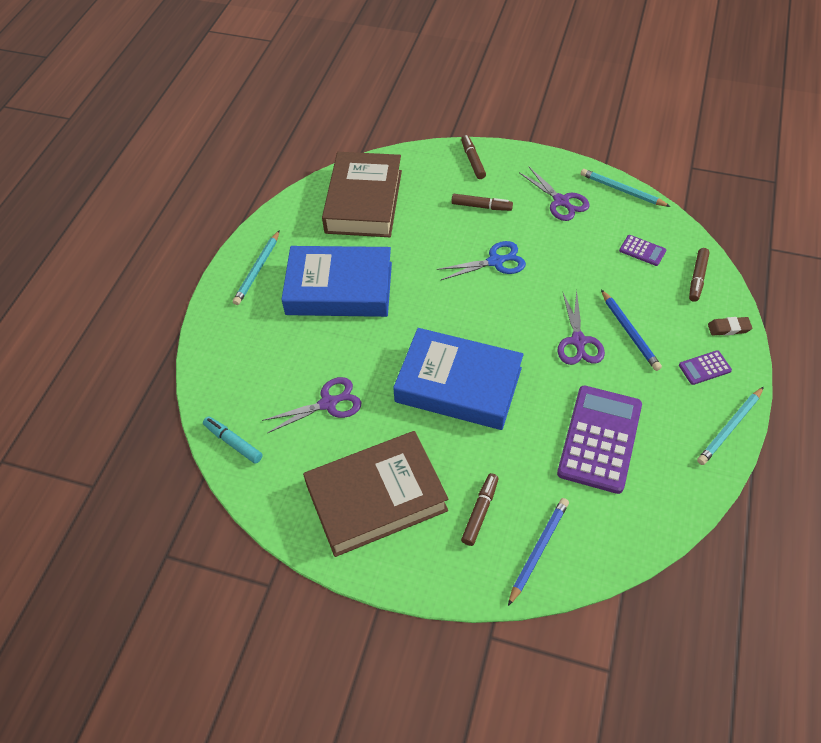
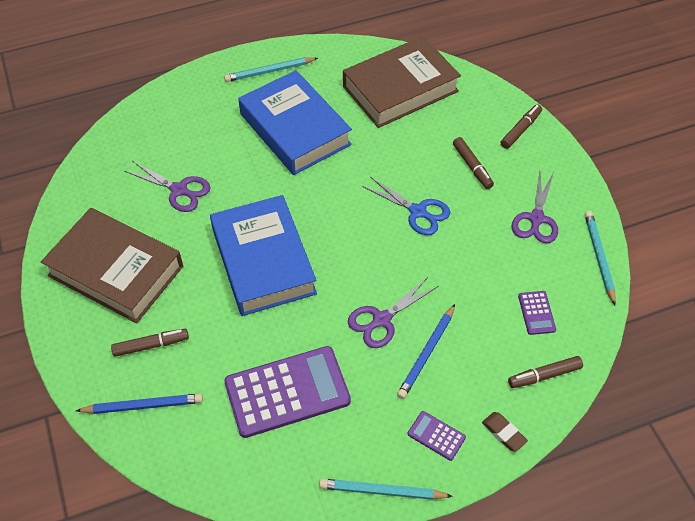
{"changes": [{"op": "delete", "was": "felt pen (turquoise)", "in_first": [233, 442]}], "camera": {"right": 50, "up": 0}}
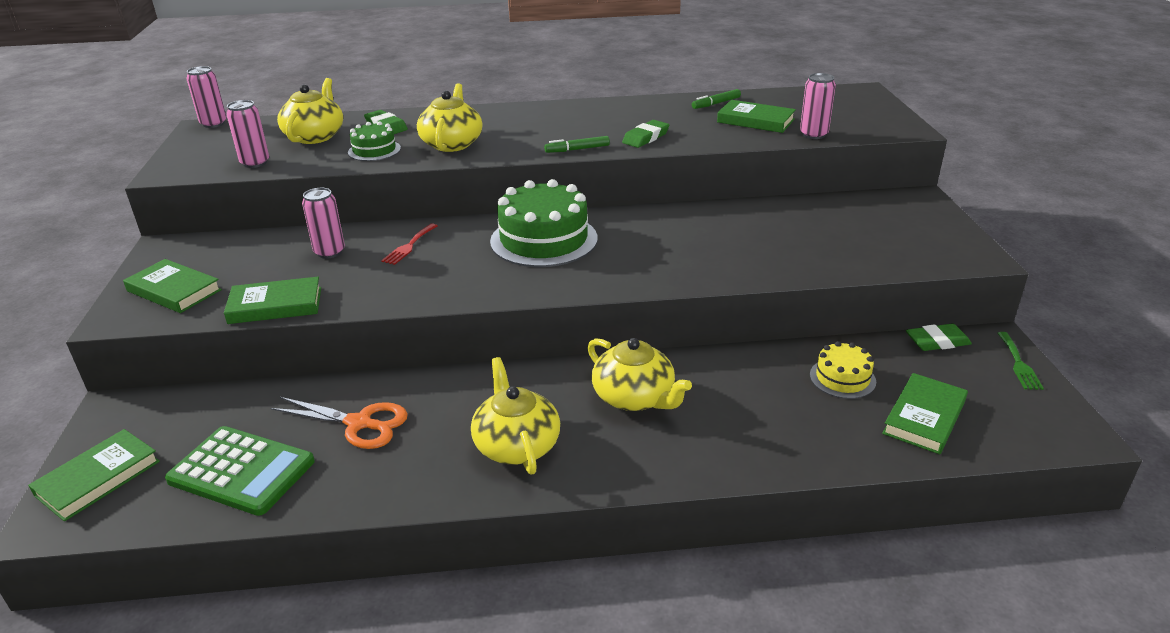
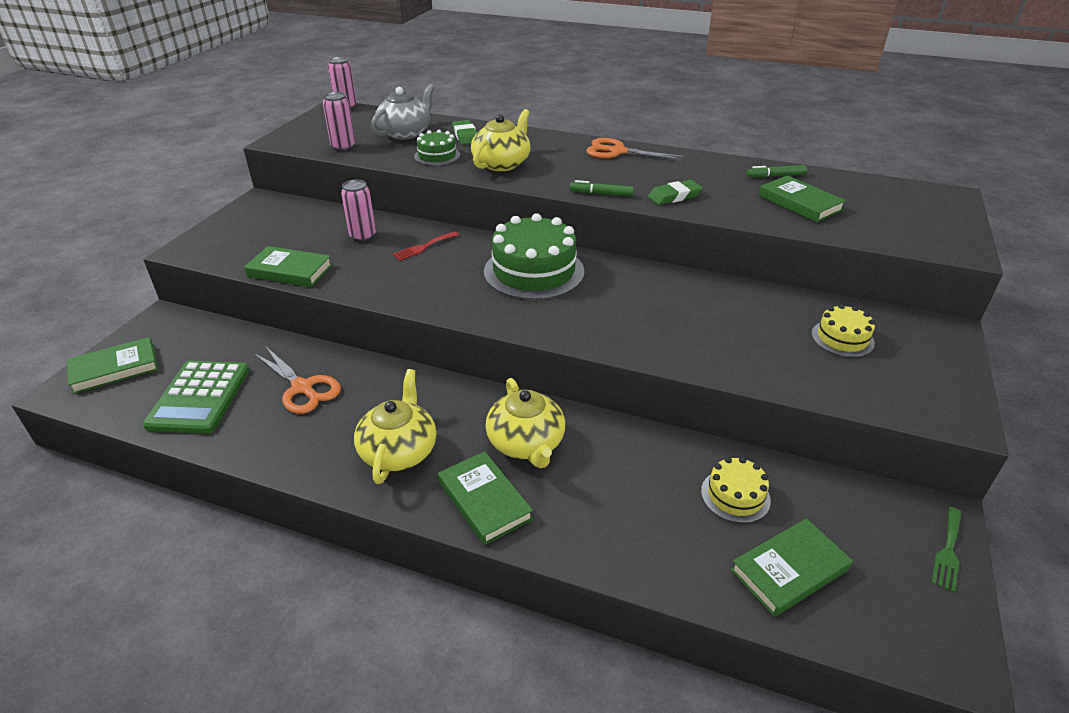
{"changes": [{"op": "delete", "was": "soda can (rosy)", "in_first": [813, 135]}, {"op": "delete", "was": "eraser (emerald)", "in_first": [937, 341]}, {"op": "insert", "now": "shears (bright orange)", "in_second": [617, 151]}, {"op": "insert", "now": "layer cake (yellow)", "in_second": [842, 338]}, {"op": "move", "was": "hardcover (emerald)", "in_first": [174, 290], "in_second": [484, 500]}, {"op": "recolor", "was": "china teapot (yellow)", "now": "china teapot (ash-grey)", "in_first": [315, 136], "in_second": [405, 133]}, {"op": "rotate", "was": "pocket calculator (emerald)", "in_first": [241, 471], "in_second": [199, 397], "clockwise": 45}], "camera": {"right": 25, "up": 5}}
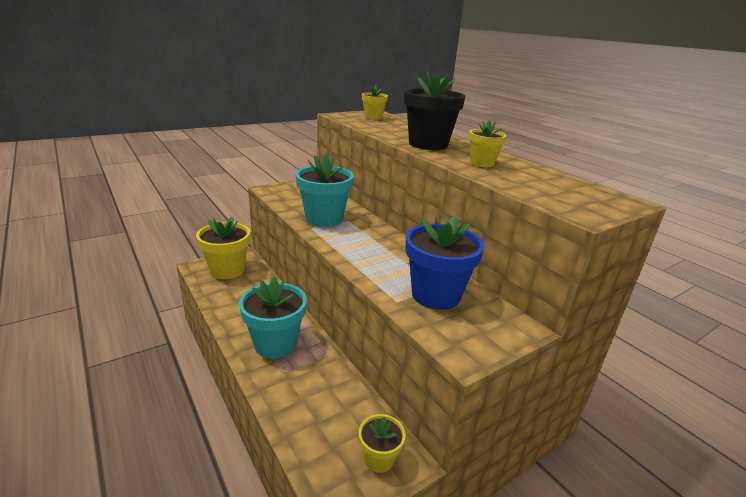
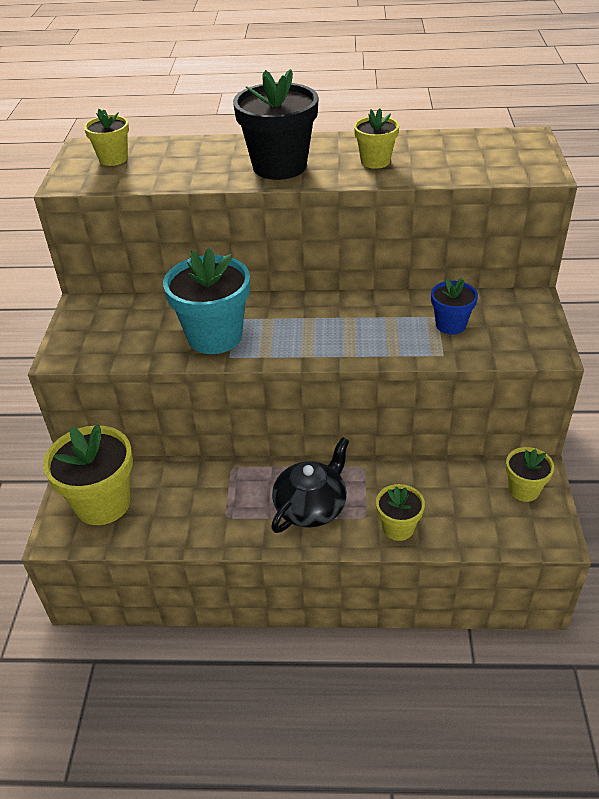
{"changes": [{"op": "insert", "now": "flower pot (yellow)", "in_second": [398, 528]}, {"op": "replace", "was": "flower pot (turquoise)", "now": "china teapot (black)", "in_first": [275, 344], "in_second": [311, 506]}, {"op": "resize", "was": "flower pot (blue)", "in_first": [436, 295], "in_second": [450, 325], "ratio": 0.55}], "camera": {"right": -50, "up": 15}}
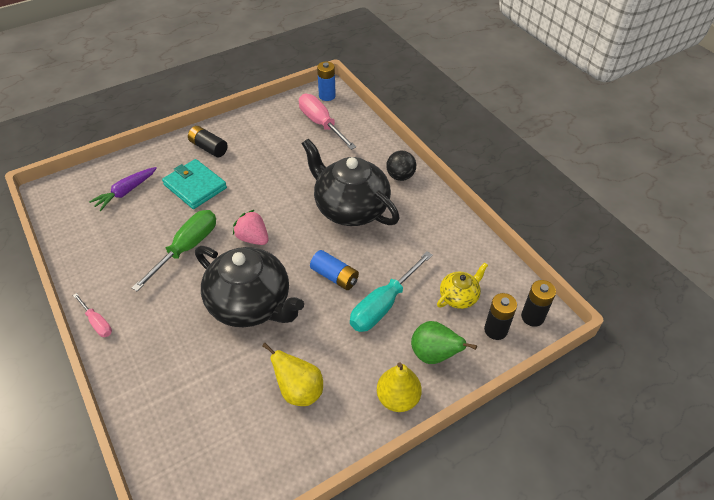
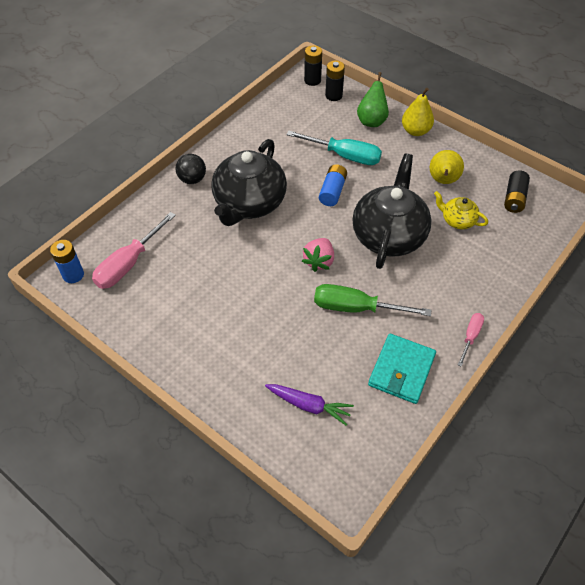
{"changes": [{"op": "move", "was": "wallet (turquoise)", "in_first": [195, 186], "in_second": [401, 370]}, {"op": "move", "was": "battery (black)", "in_first": [209, 148], "in_second": [514, 198]}, {"op": "move", "was": "china teapot (yellow)", "in_first": [459, 296], "in_second": [457, 220]}], "camera": {"right": -110, "up": 5}}
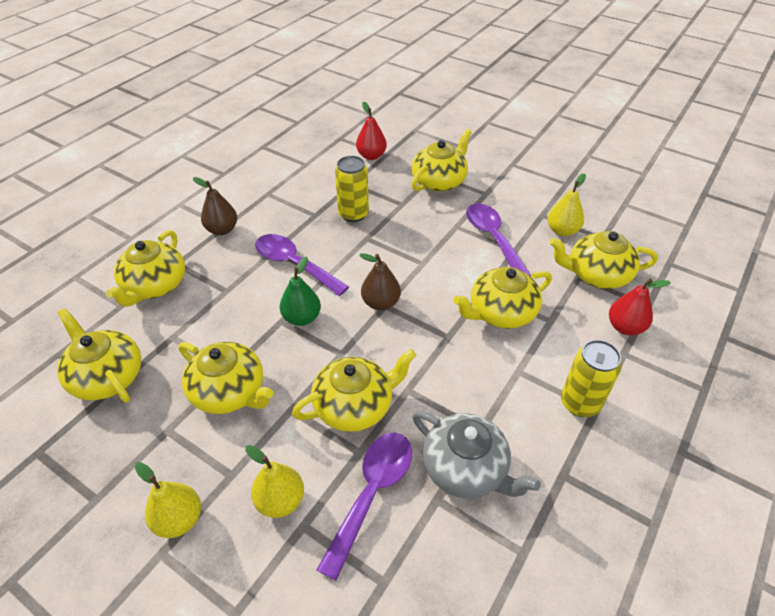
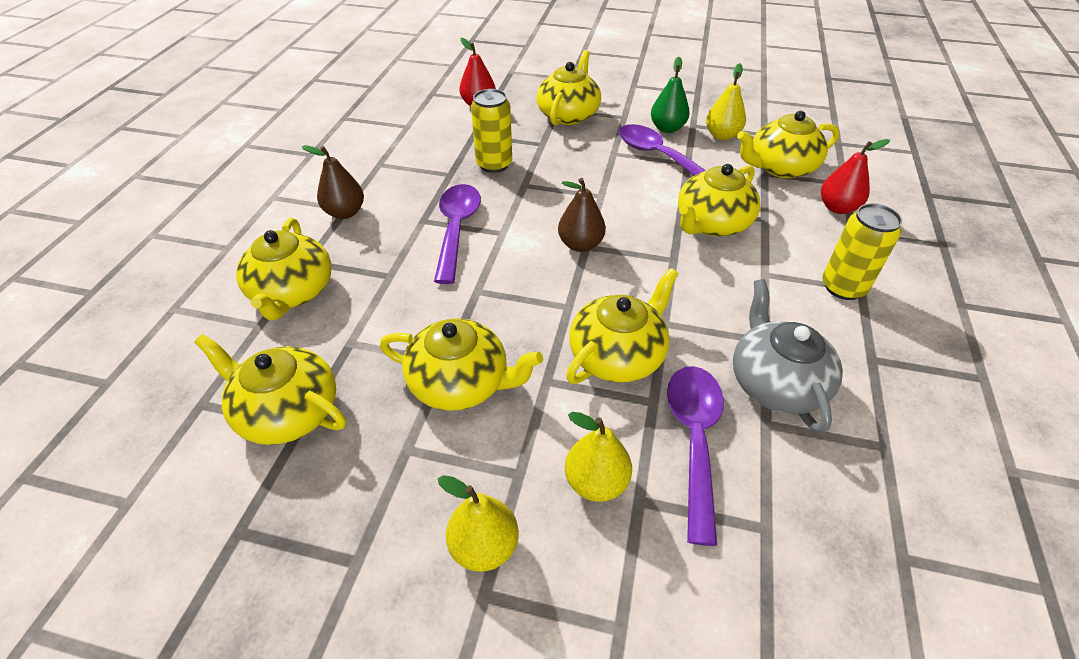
{"changes": [{"op": "move", "was": "pear (emerald)", "in_first": [302, 318], "in_second": [667, 128]}, {"op": "rotate", "was": "tablespoon (violet)", "in_first": [294, 264], "in_second": [456, 229], "clockwise": 75}, {"op": "rotate", "was": "china teapot (ash-grey)", "in_first": [466, 468], "in_second": [775, 383], "clockwise": -120}], "camera": {"right": -20, "up": 0}}
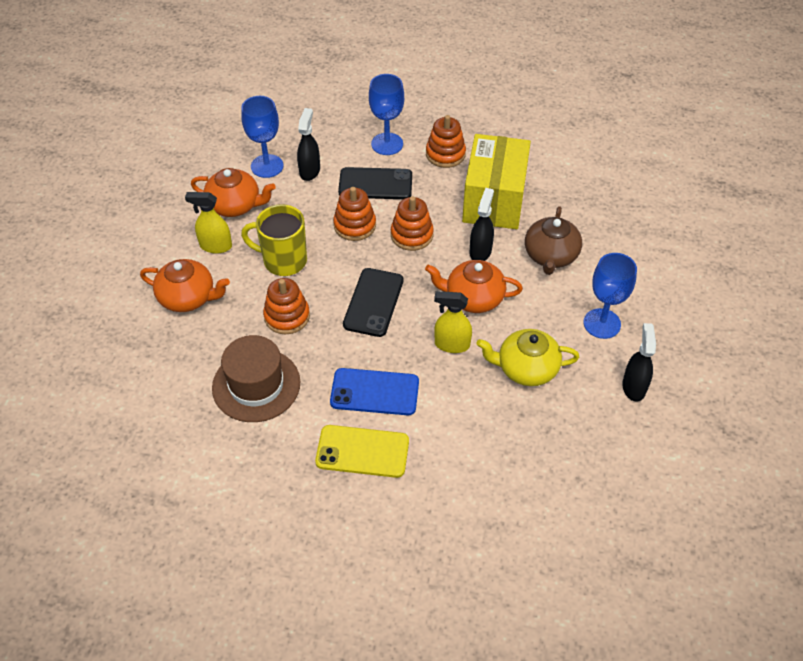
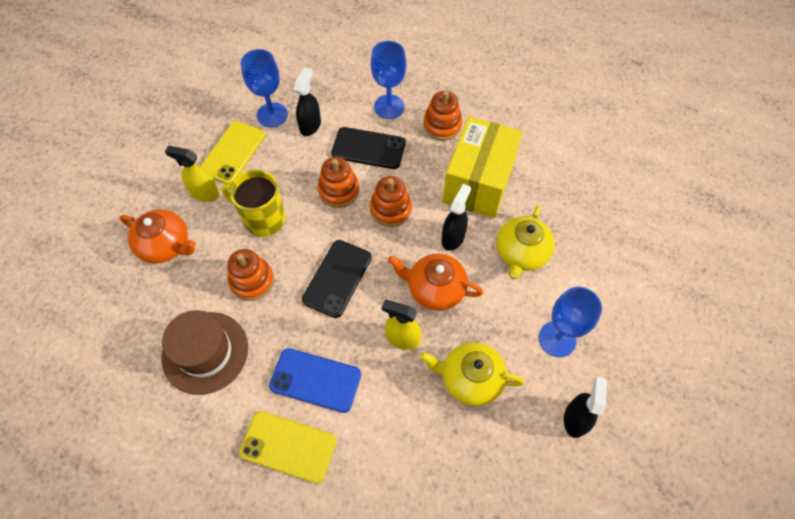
{"changes": [{"op": "replace", "was": "china teapot (bright orange)", "now": "smartphone (yellow)", "in_first": [235, 205], "in_second": [233, 153]}, {"op": "recolor", "was": "china teapot (dark brown)", "now": "china teapot (yellow)", "in_first": [550, 256], "in_second": [521, 253]}], "camera": {"right": 10, "up": 10}}
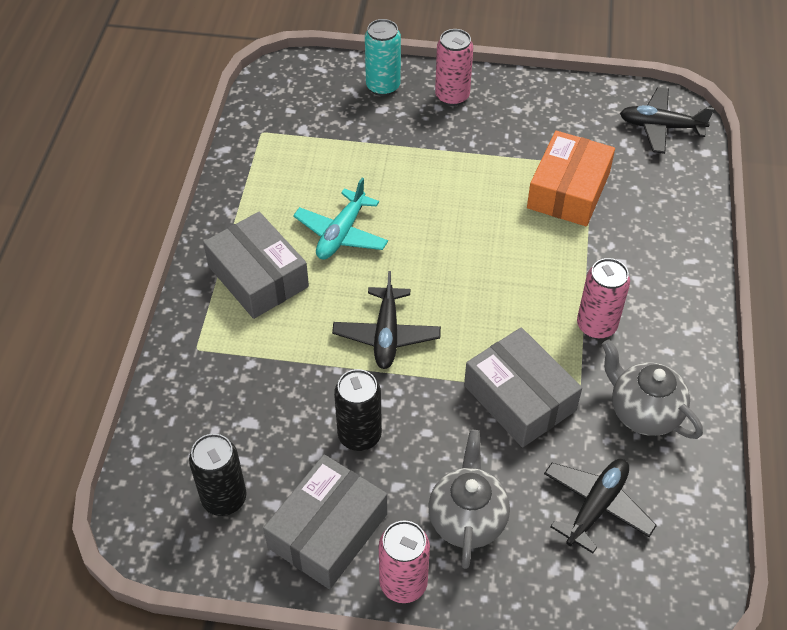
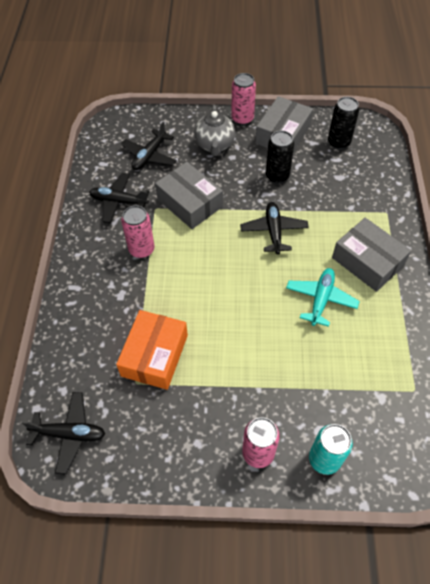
{"changes": [{"op": "replace", "was": "china teapot (ash-grey)", "now": "aeroplane (black)", "in_first": [643, 412], "in_second": [119, 202]}], "camera": {"right": 175, "up": 5}}
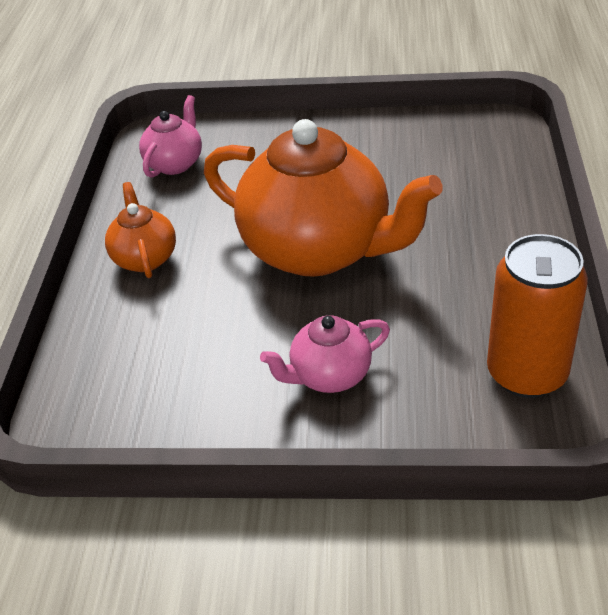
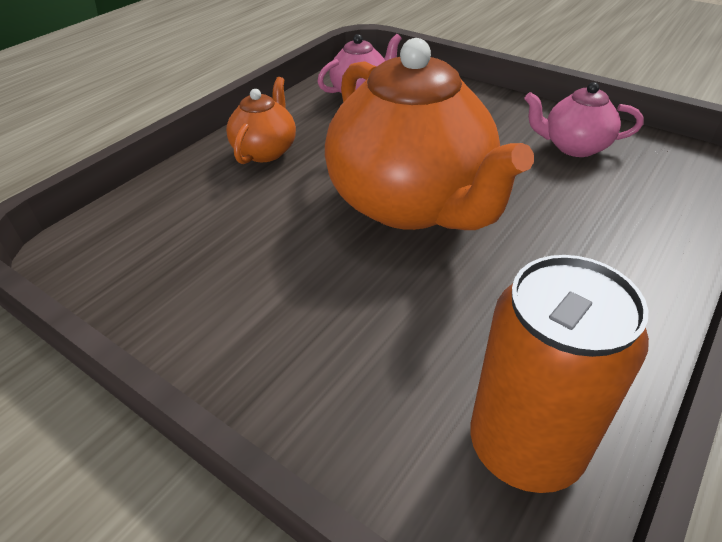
{"changes": [{"op": "move", "was": "china teapot (rosy)", "in_first": [329, 375], "in_second": [574, 147]}], "camera": {"right": 30, "up": 0}}
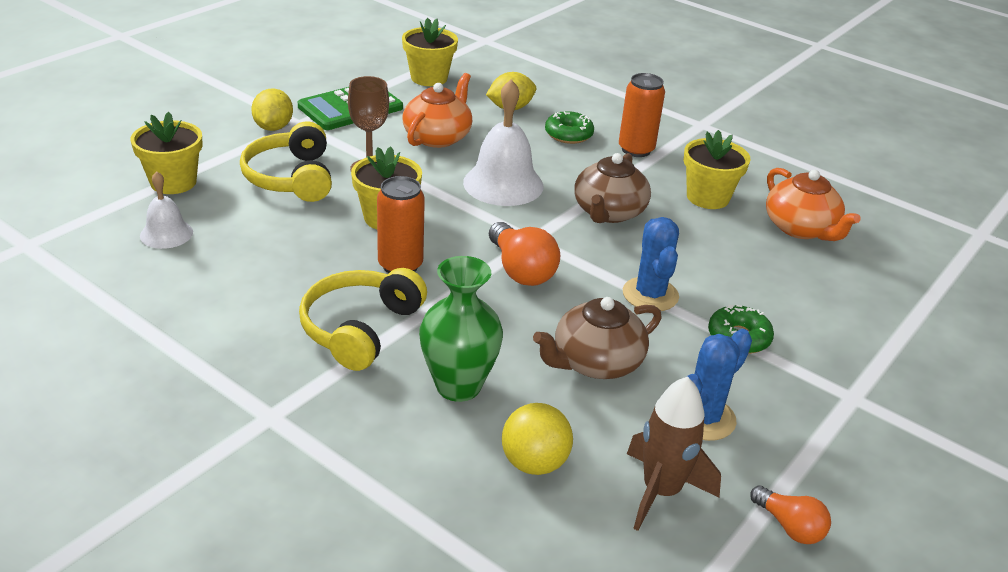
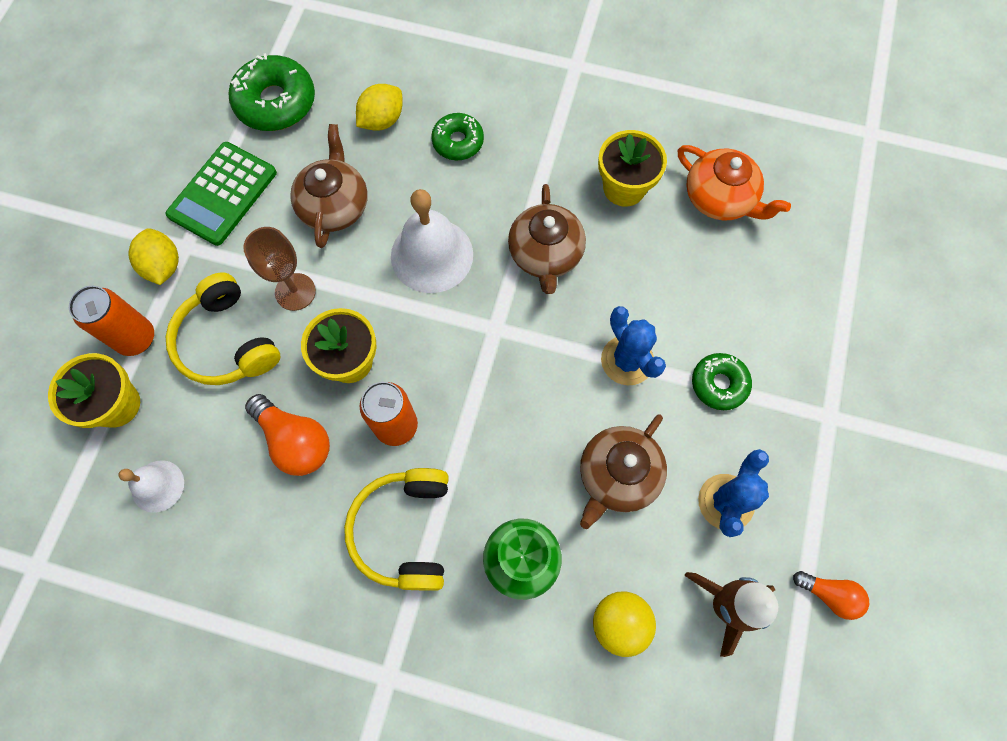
{"changes": [{"op": "move", "was": "bulb (bright orange)", "in_first": [521, 270], "in_second": [295, 441]}, {"op": "move", "was": "soda can (bright orange)", "in_first": [636, 150], "in_second": [136, 338]}, {"op": "replace", "was": "flower pot (yellow)", "now": "doughnut (emerald)", "in_first": [429, 78], "in_second": [276, 102]}, {"op": "recolor", "was": "china teapot (bright orange)", "now": "china teapot (dark brown)", "in_first": [438, 137], "in_second": [334, 205]}], "camera": {"right": -20, "up": 35}}
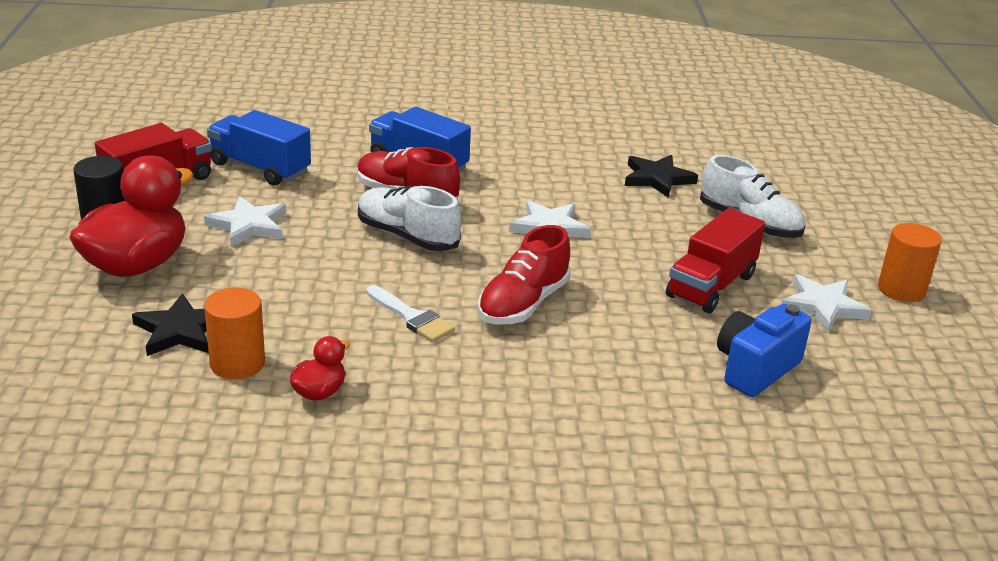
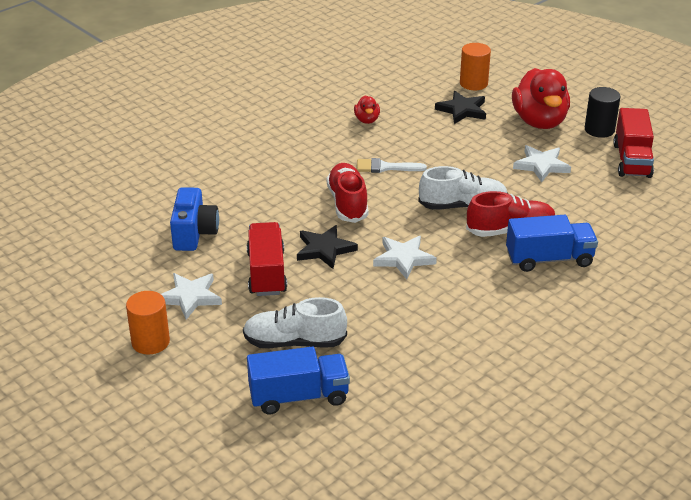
{"changes": [{"op": "move", "was": "cylinder (bright orange)", "in_first": [237, 363], "in_second": [473, 83]}, {"op": "move", "was": "truck (blue)", "in_first": [260, 168], "in_second": [299, 396]}, {"op": "move", "was": "star shape (black)", "in_first": [657, 179], "in_second": [325, 249]}], "camera": {"right": 140, "up": 5}}
